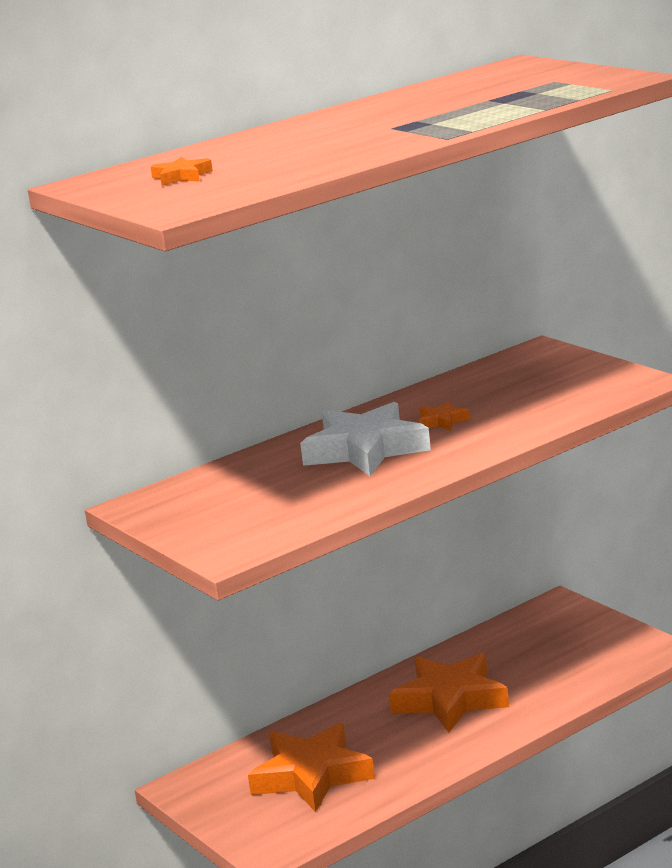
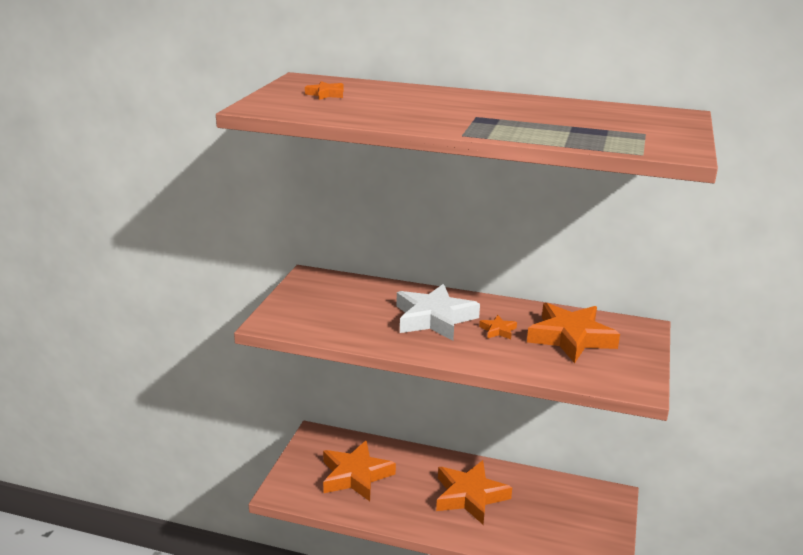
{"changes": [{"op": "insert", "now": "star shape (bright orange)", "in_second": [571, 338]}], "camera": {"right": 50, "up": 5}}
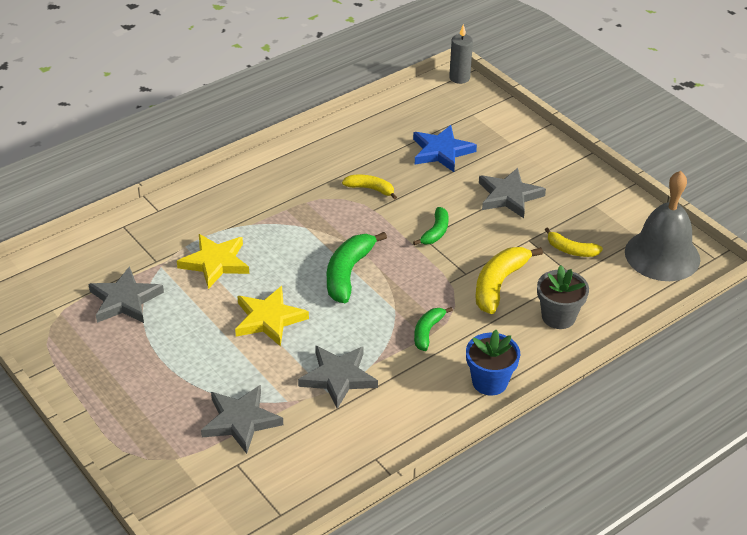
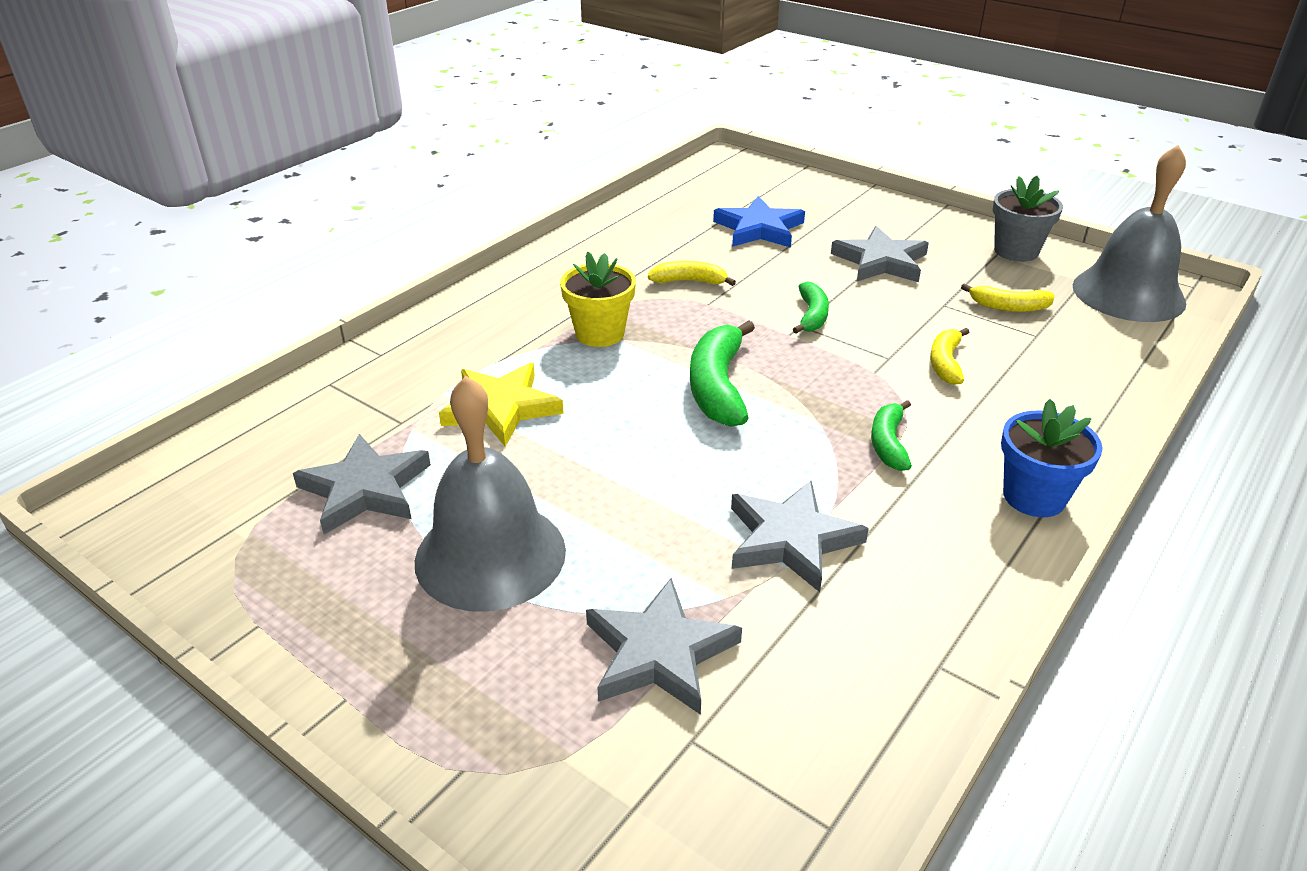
{"changes": [{"op": "delete", "was": "star shape (yellow)", "in_first": [269, 319]}, {"op": "delete", "was": "candle (ash-grey)", "in_first": [459, 78]}, {"op": "insert", "now": "school bell (ash-grey)", "in_second": [490, 555]}, {"op": "insert", "now": "flower pot (yellow)", "in_second": [600, 333]}, {"op": "move", "was": "flower pot (ash-grey)", "in_first": [558, 317], "in_second": [1016, 251]}, {"op": "resize", "was": "banana fruit (yellow)", "in_first": [499, 284], "in_second": [945, 363], "ratio": 0.59}], "camera": {"right": -15, "up": -5}}
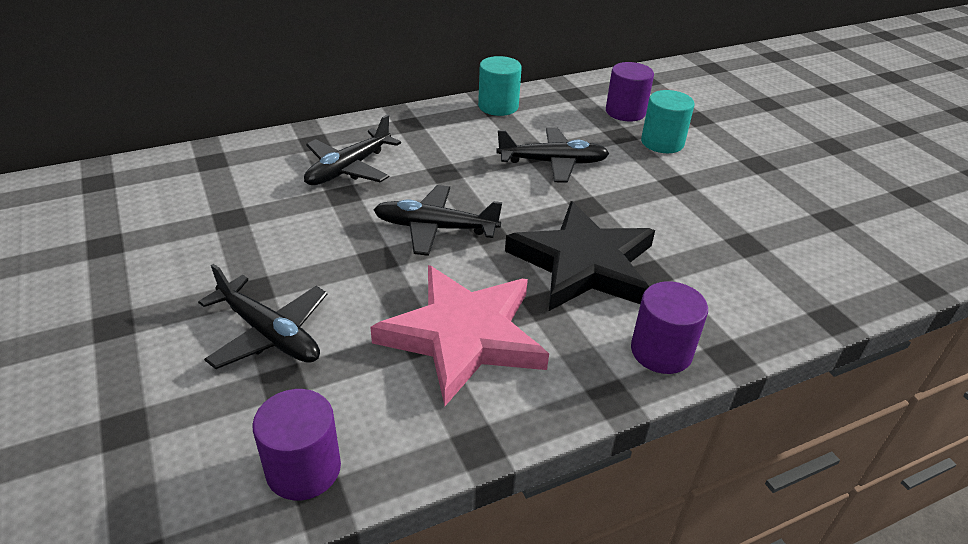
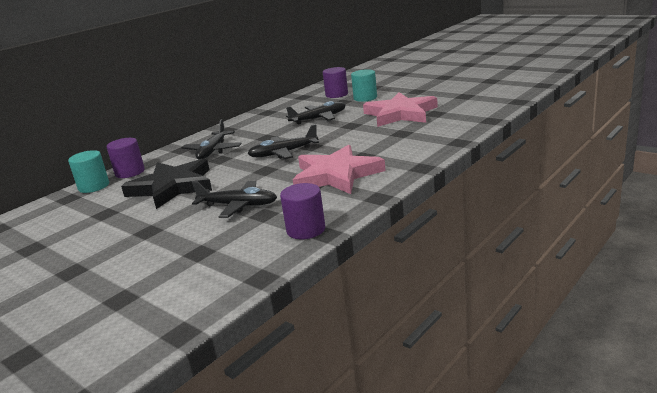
{"changes": [{"op": "insert", "now": "star shape (rosy)", "in_second": [400, 114]}, {"op": "move", "was": "cylinder (turquoise)", "in_first": [498, 106], "in_second": [94, 186]}, {"op": "move", "was": "star shape (black)", "in_first": [584, 264], "in_second": [172, 187]}, {"op": "move", "was": "cylinder (violet)", "in_first": [661, 351], "in_second": [130, 172]}], "camera": {"right": -20, "up": -15}}
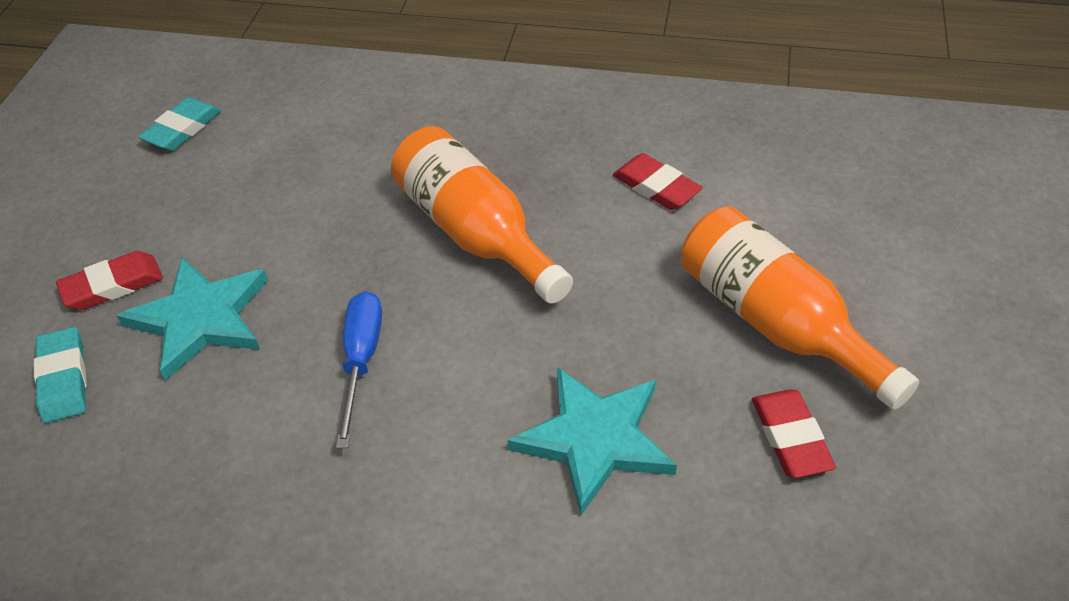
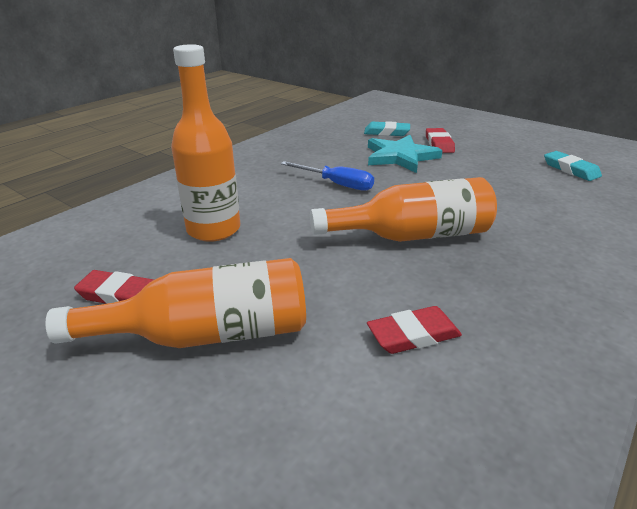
{"changes": [{"op": "replace", "was": "star shape (turquoise)", "now": "bottle (bright orange)", "in_first": [595, 439], "in_second": [213, 229]}], "camera": {"right": 115, "up": -15}}
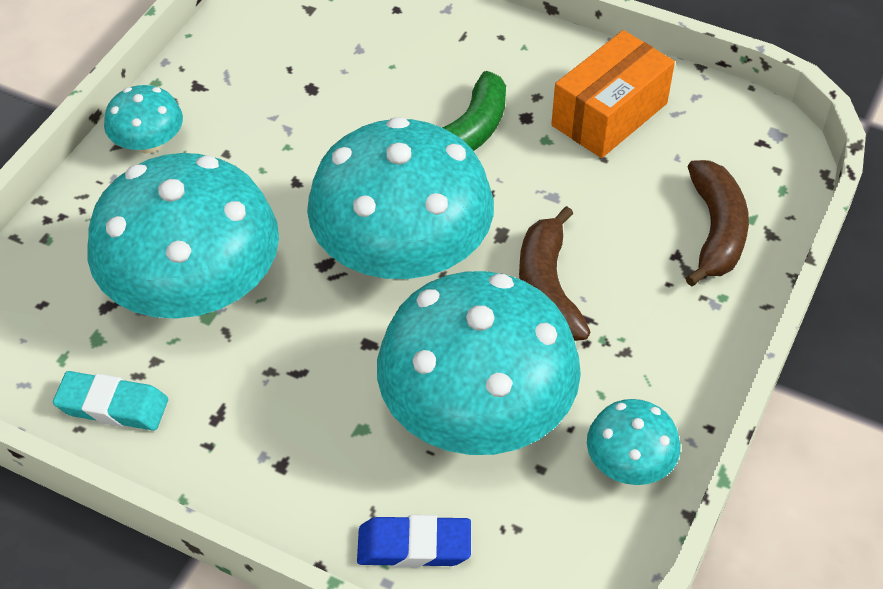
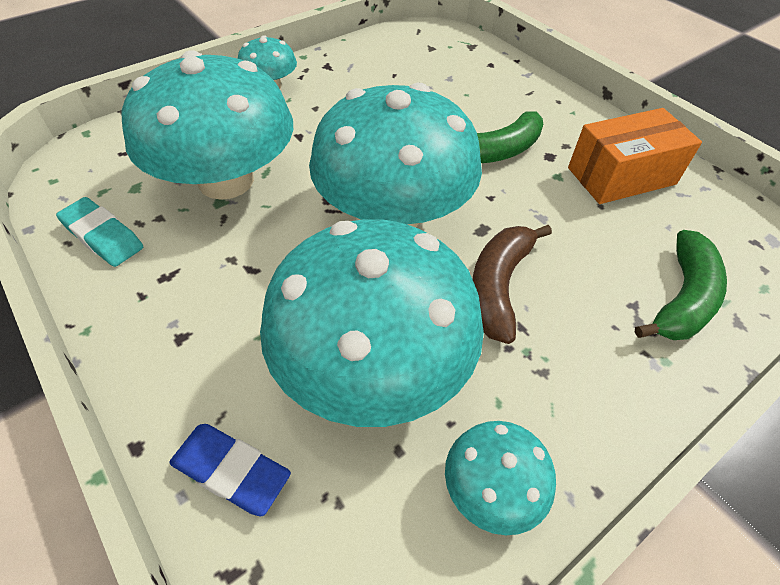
{"changes": [{"op": "recolor", "was": "banana fruit (dark brown)", "now": "banana fruit (emerald)", "in_first": [715, 231], "in_second": [682, 298]}], "camera": {"right": 25, "up": 0}}
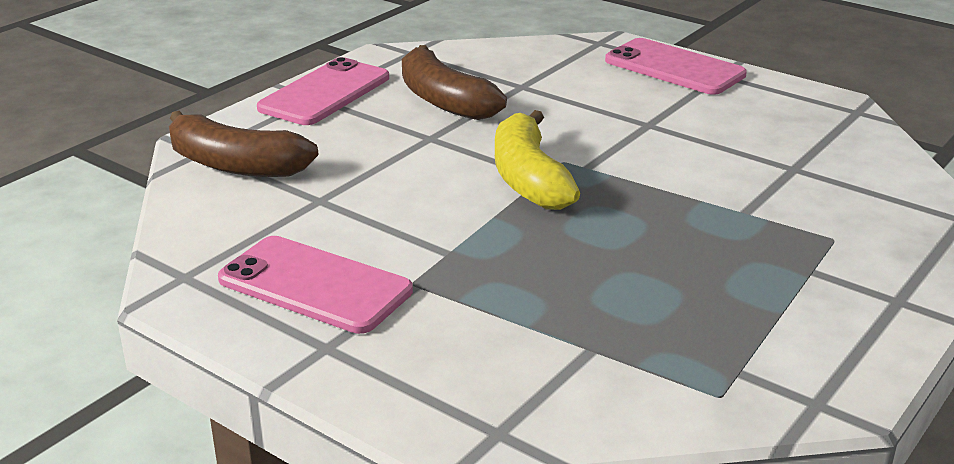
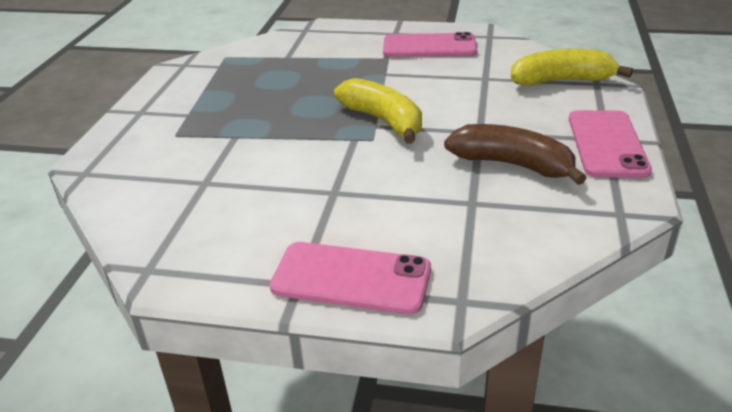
{"changes": [{"op": "recolor", "was": "banana fruit (dark brown)", "now": "banana fruit (yellow)", "in_first": [235, 165], "in_second": [562, 81]}], "camera": {"right": 155, "up": 5}}
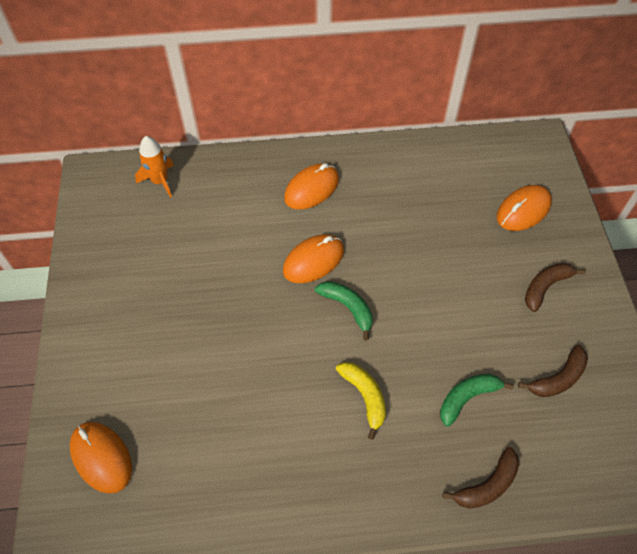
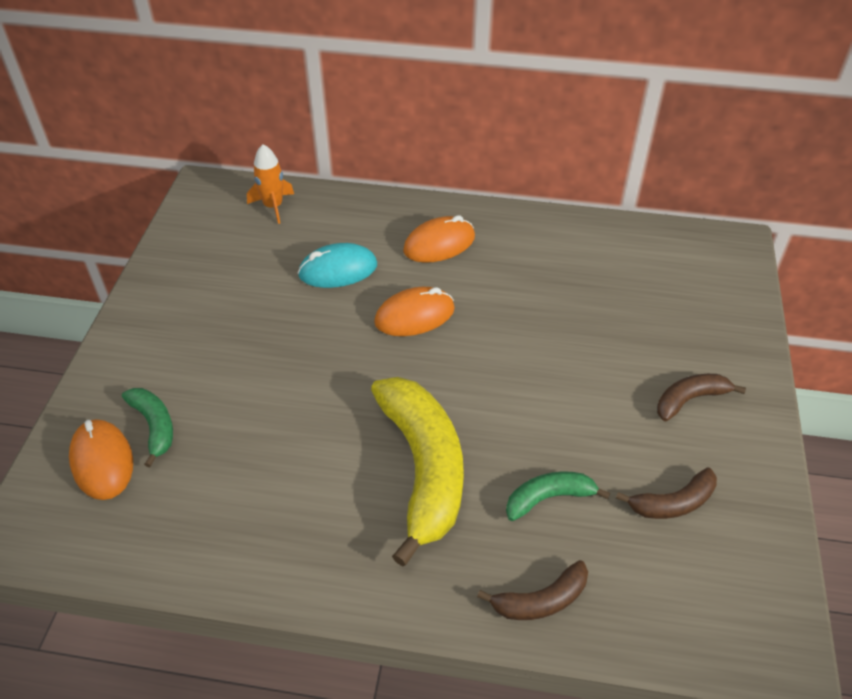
{"changes": [{"op": "delete", "was": "mouse (bright orange)", "in_first": [523, 210]}, {"op": "insert", "now": "mouse (turquoise)", "in_second": [338, 270]}, {"op": "move", "was": "banana fruit (emerald)", "in_first": [348, 308], "in_second": [154, 426]}, {"op": "resize", "was": "banana fruit (yellow)", "in_first": [364, 396], "in_second": [423, 468], "ratio": 2.05}], "camera": {"right": 15, "up": -10}}
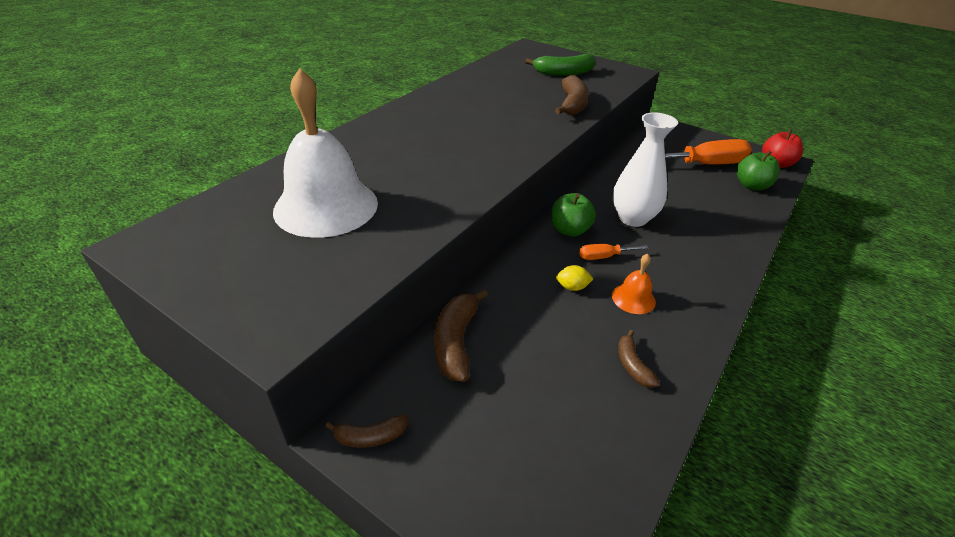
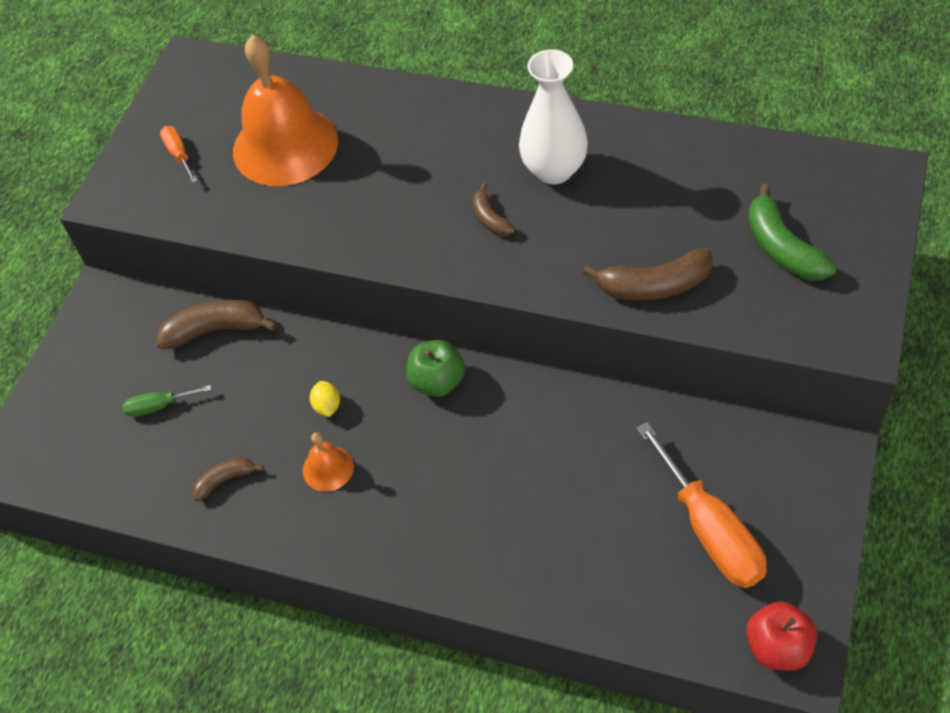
{"changes": [{"op": "delete", "was": "toy apple (emerald)", "in_first": [751, 186]}, {"op": "insert", "now": "screwdriver (emerald)", "in_second": [159, 406]}, {"op": "move", "was": "banana fruit (dark brown)", "in_first": [370, 437], "in_second": [490, 218]}, {"op": "move", "was": "screwdriver (bright orange)", "in_first": [603, 257], "in_second": [179, 154]}, {"op": "move", "was": "vase (white)", "in_first": [633, 218], "in_second": [554, 170]}, {"op": "recolor", "was": "school bell (white)", "now": "school bell (bright orange)", "in_first": [326, 206], "in_second": [285, 145]}], "camera": {"right": 80, "up": 15}}
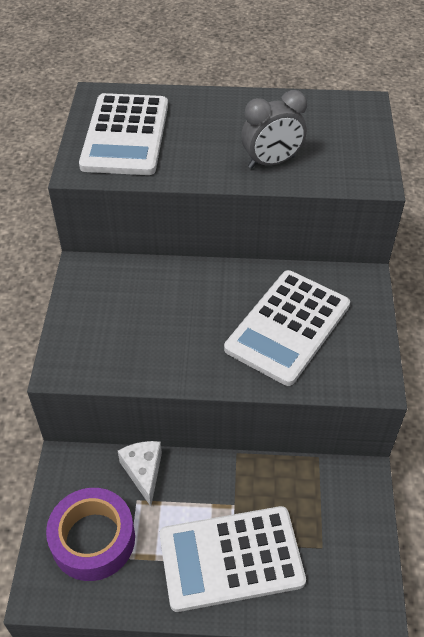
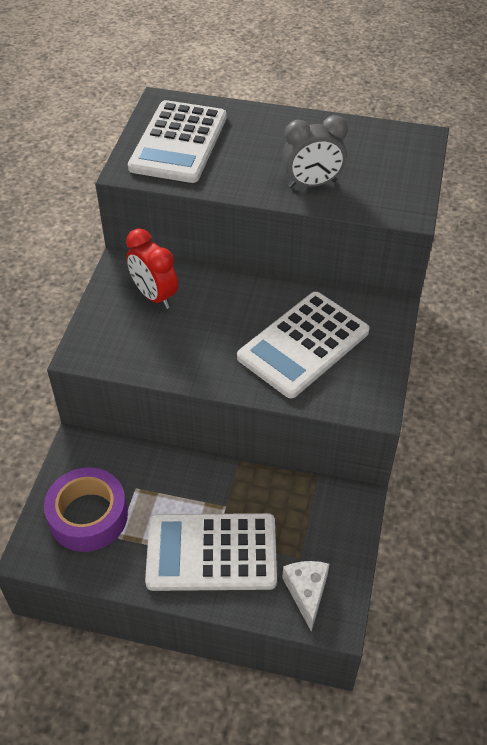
{"changes": [{"op": "insert", "now": "clock (red)", "in_second": [154, 296]}, {"op": "move", "was": "cheese wedge (white)", "in_first": [143, 472], "in_second": [306, 593]}], "camera": {"right": 10, "up": 0}}
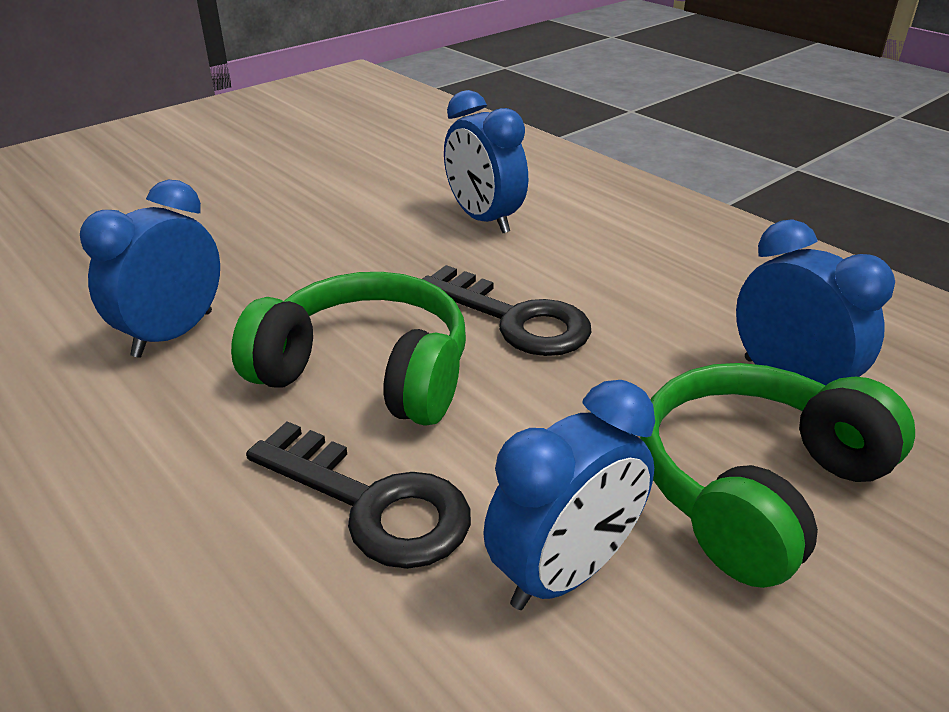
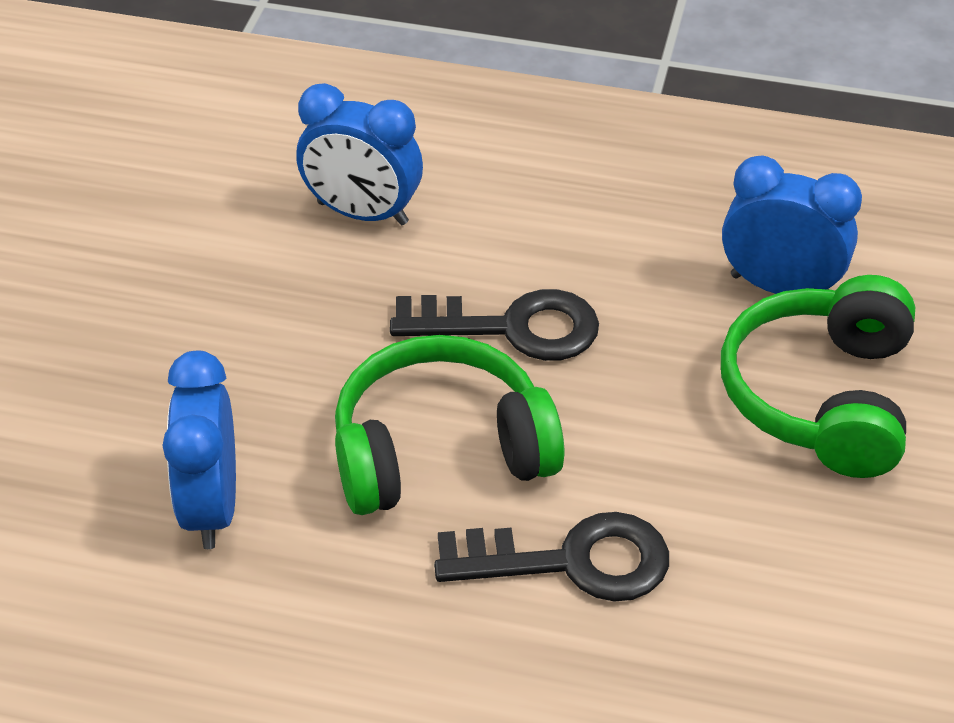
{"changes": [{"op": "delete", "was": "clock (blue)", "in_first": [564, 572]}], "camera": {"right": -35, "up": 10}}
